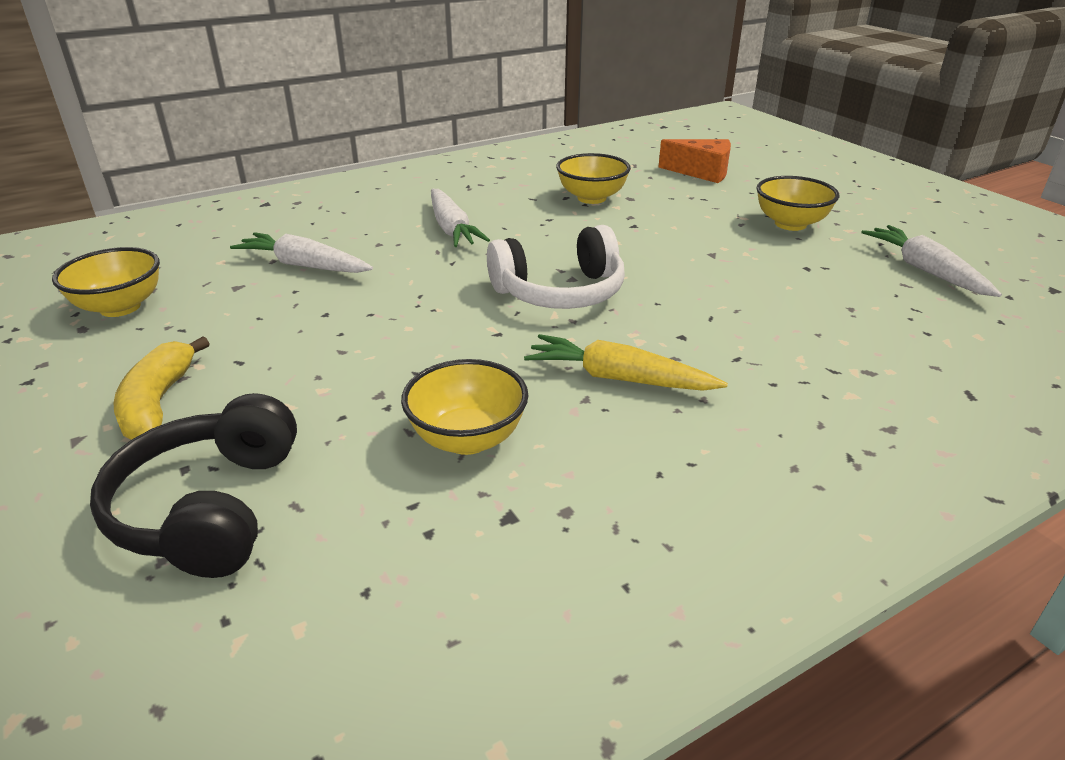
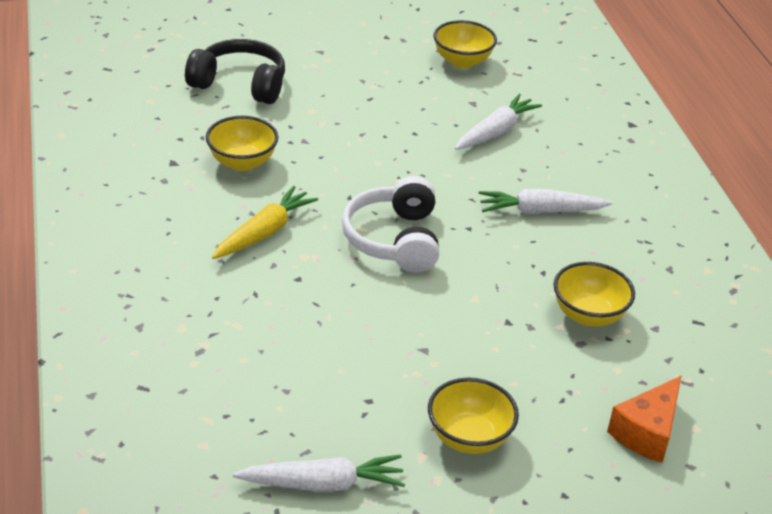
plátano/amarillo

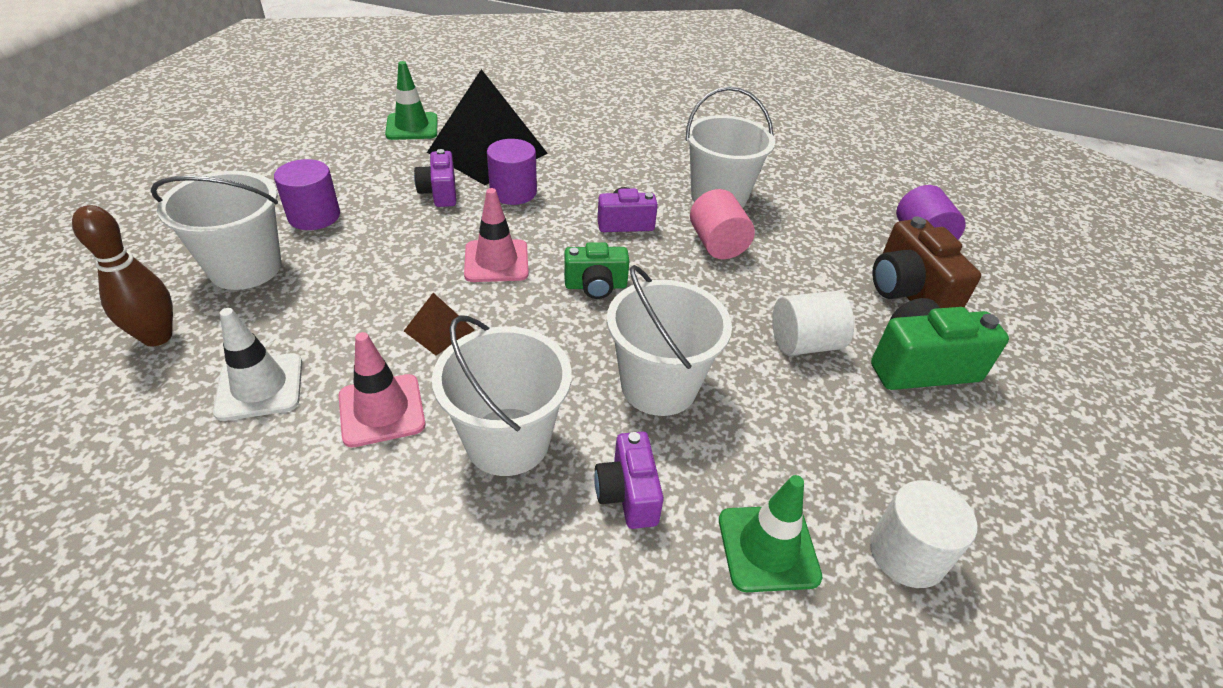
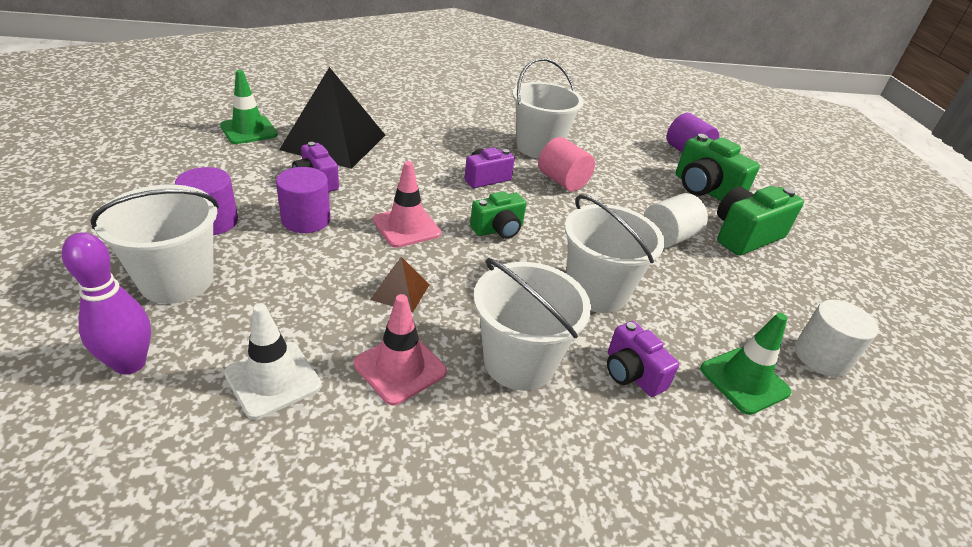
bolo/morado; cilindro/morado (2nd from left); cámara/verde (2nd from left)

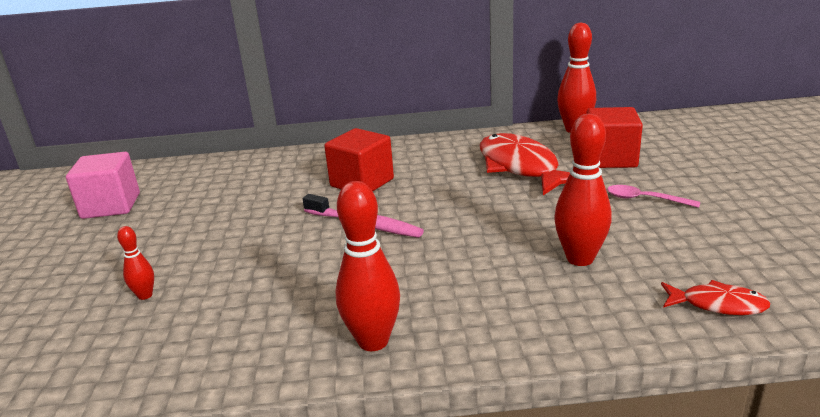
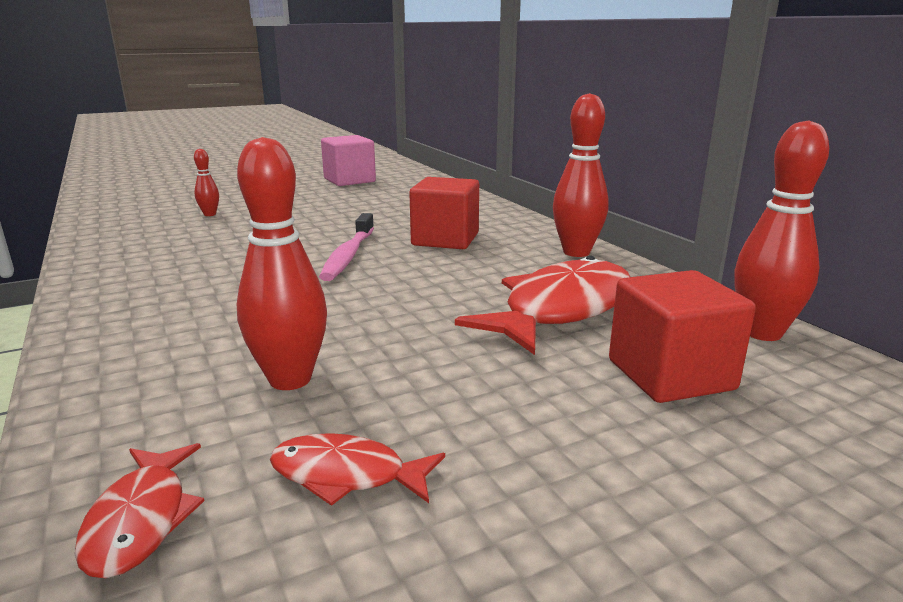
pez/rojo (2nd from left); bolo/rojo (3rd from left); cuchara/rosa

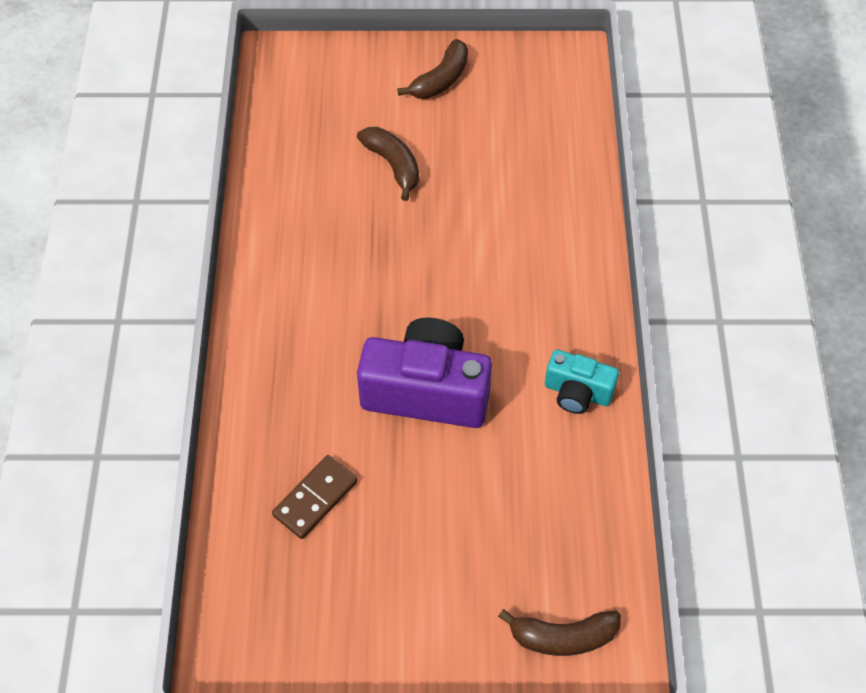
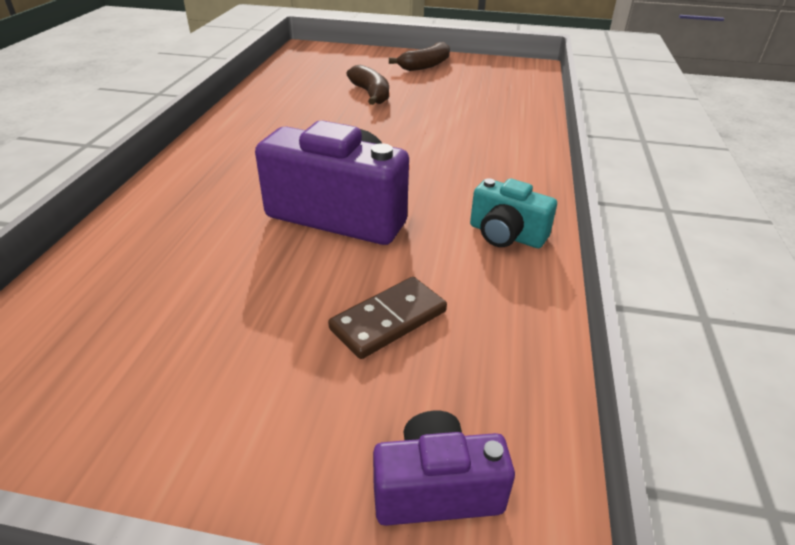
ficha de dominó/marrón; cámara/morado (2nd from left)

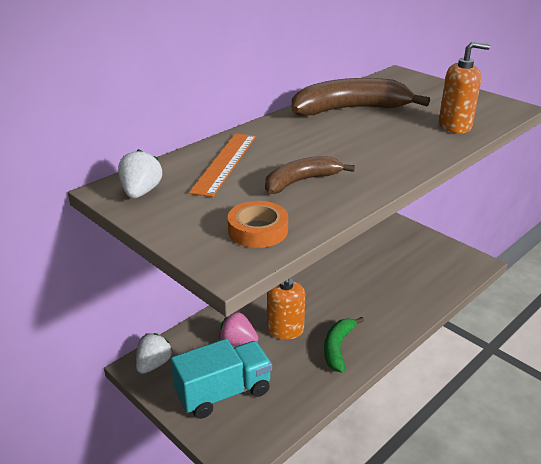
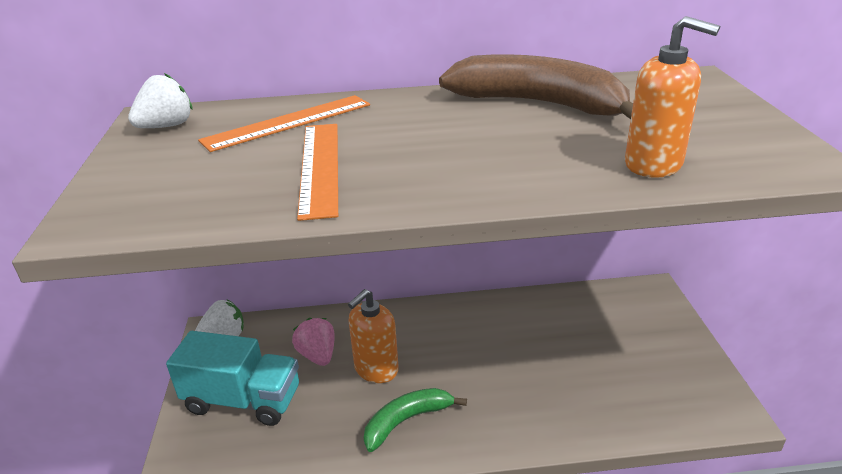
regla/naranja (2nd from left); cinta adhesiva/naranja

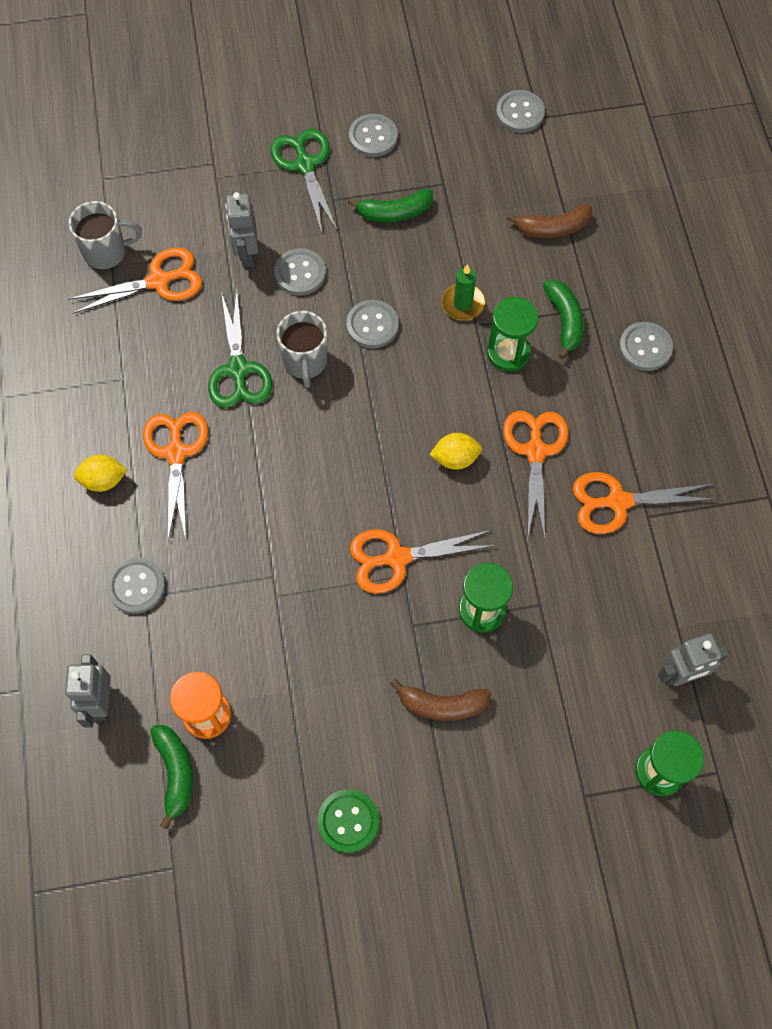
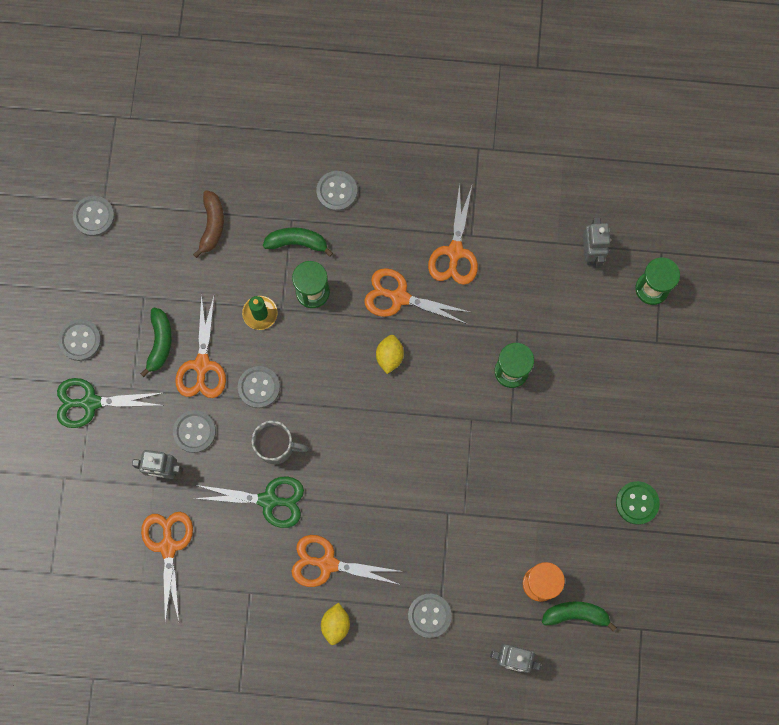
tijeras/naranja (2nd from left); taza/gris (1st from left in the first image); plátano/marrón (1st from left in the first image)

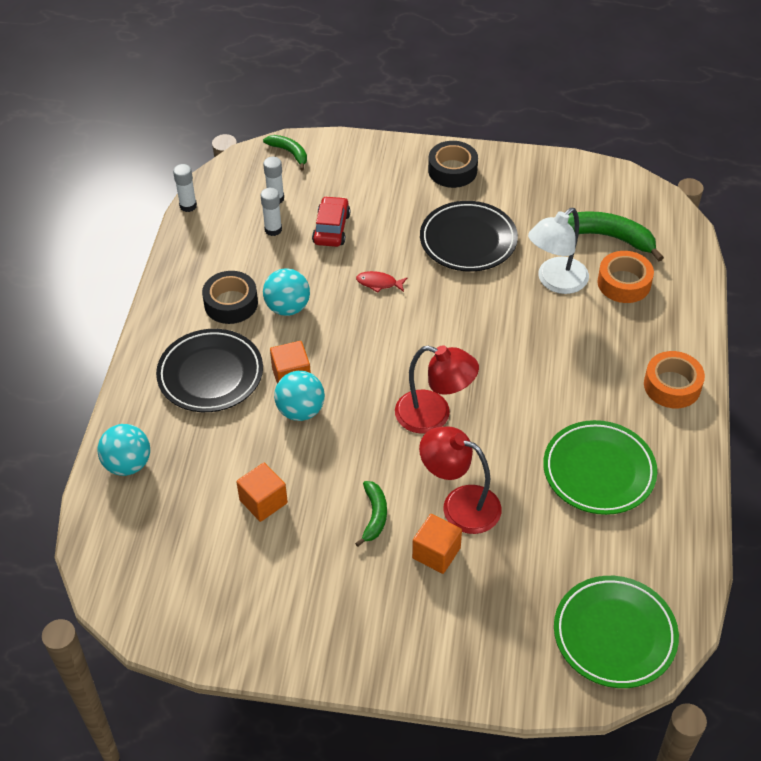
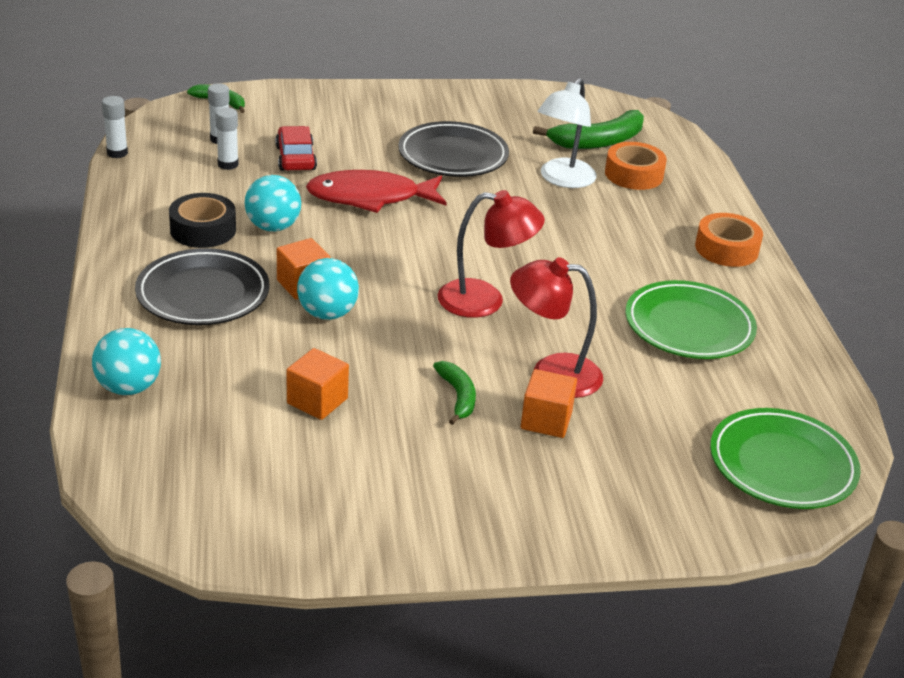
pez/rojo; plátano/verde (3rd from left); cinta adhesiva/negro (2nd from left in the first image)

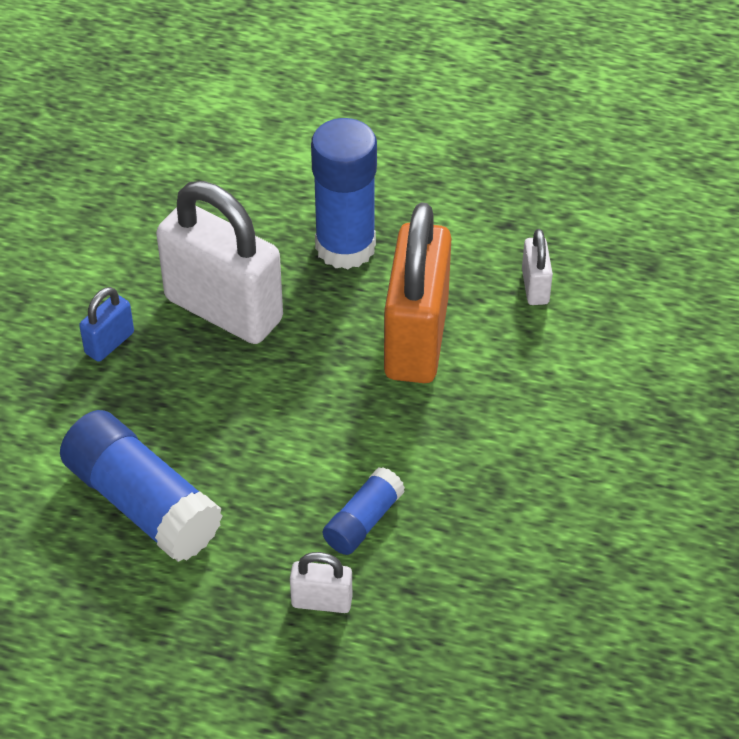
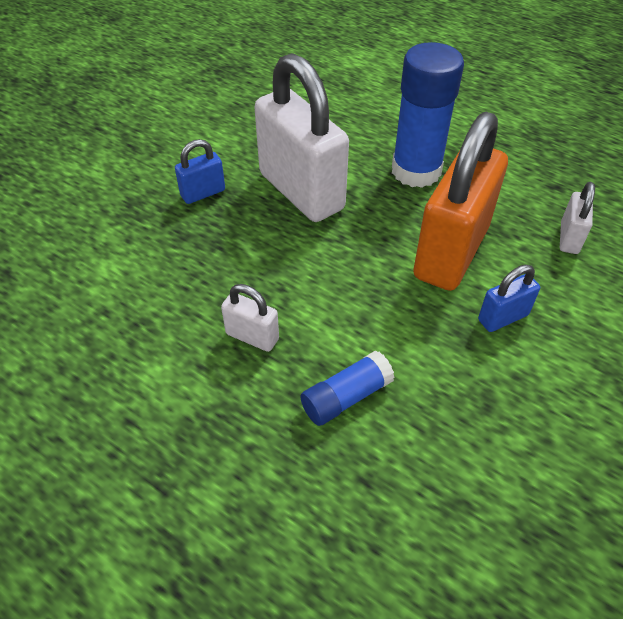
candado/blanco (1st from left); candado/azul (2nd from left); barra de pegamento/azul (1st from left in the first image)

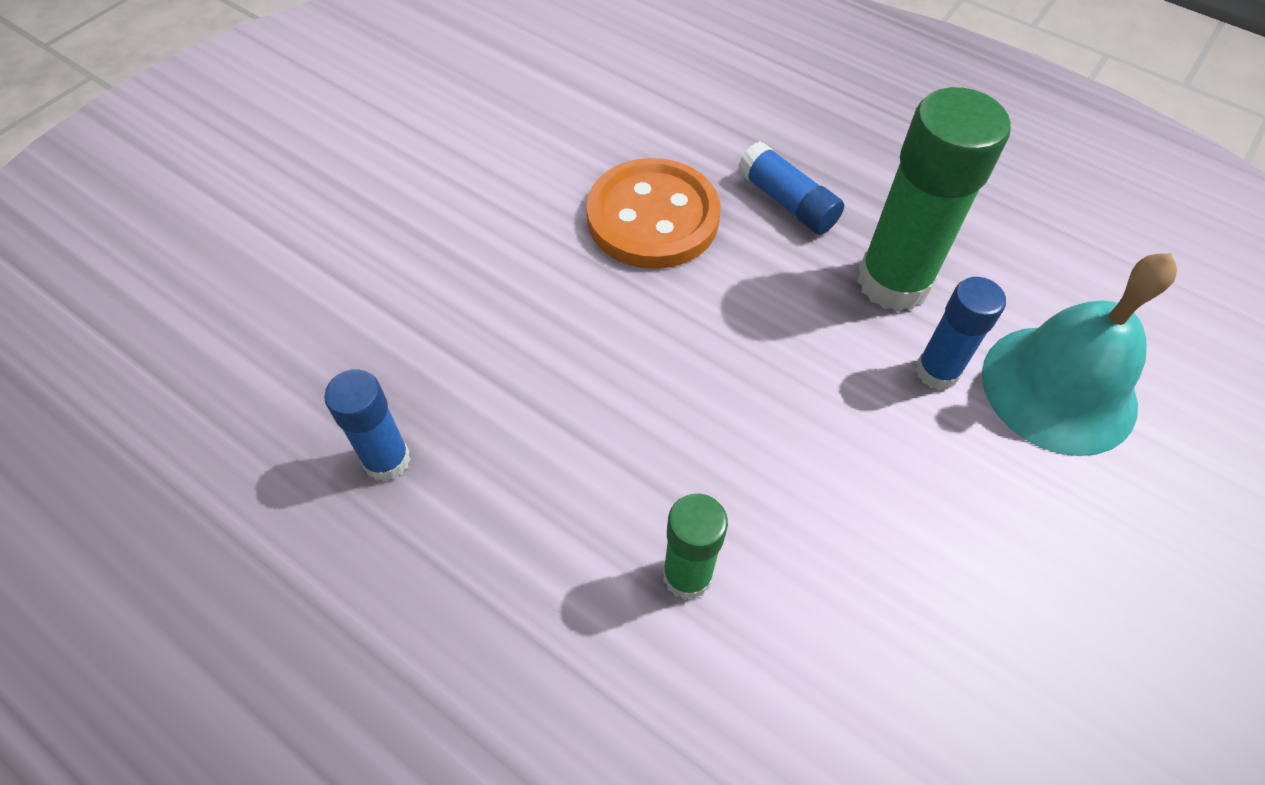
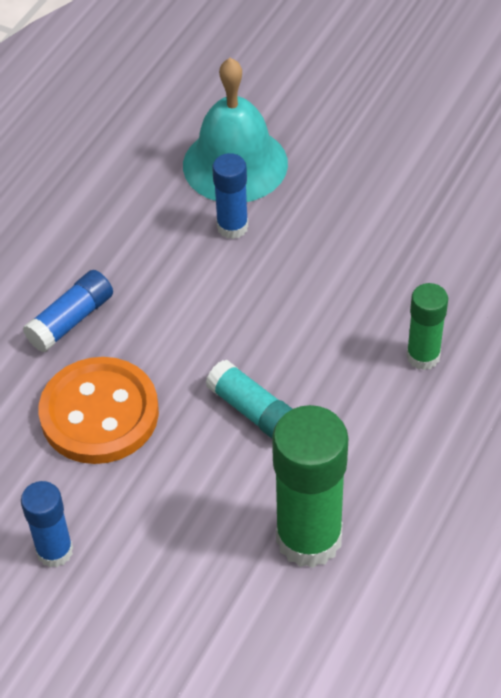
barra de pegamento/azul (1st from left); barra de pegamento/turquesa; barra de pegamento/verde (1st from left)

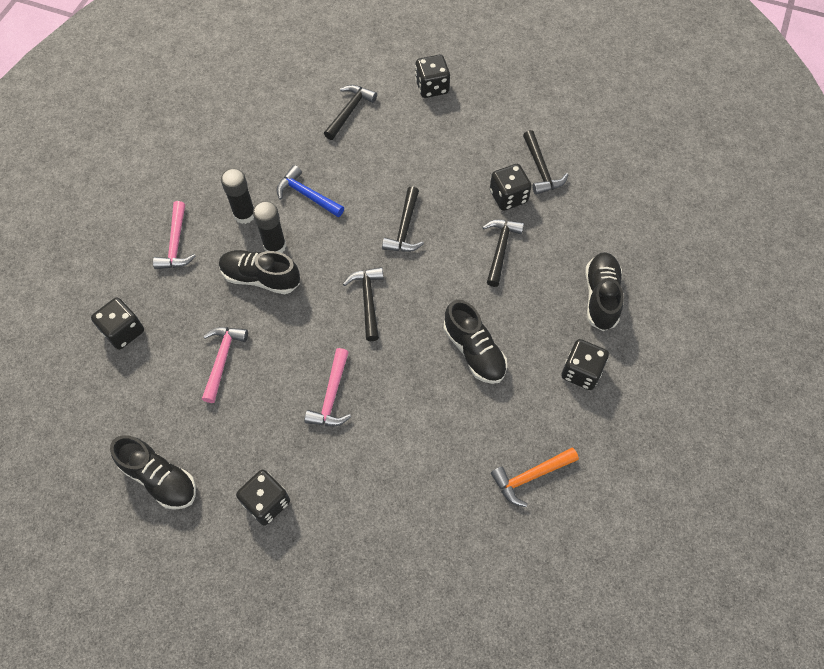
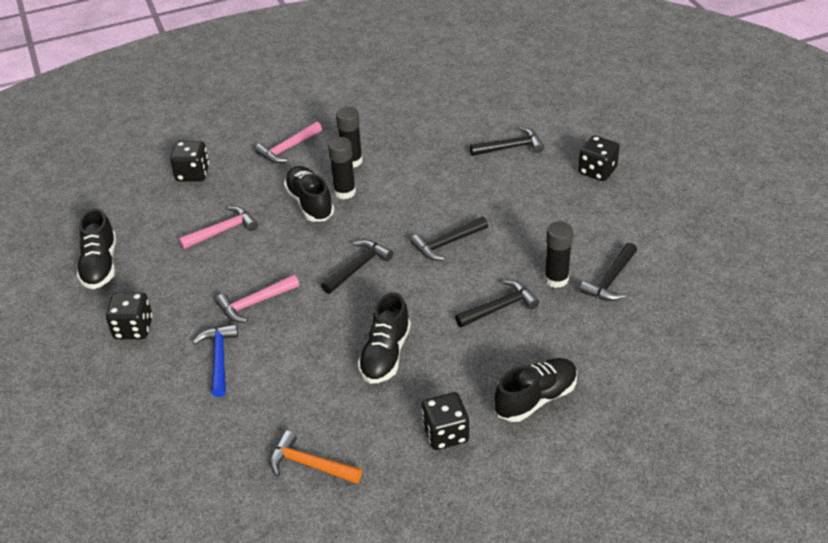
martillo/azul; barra de pegamento/negro (3rd from left)

